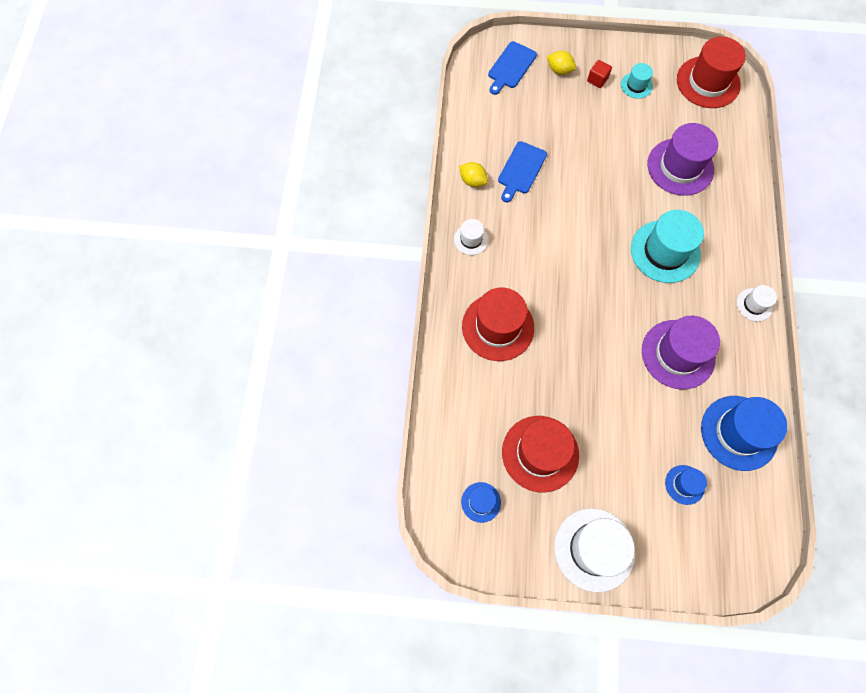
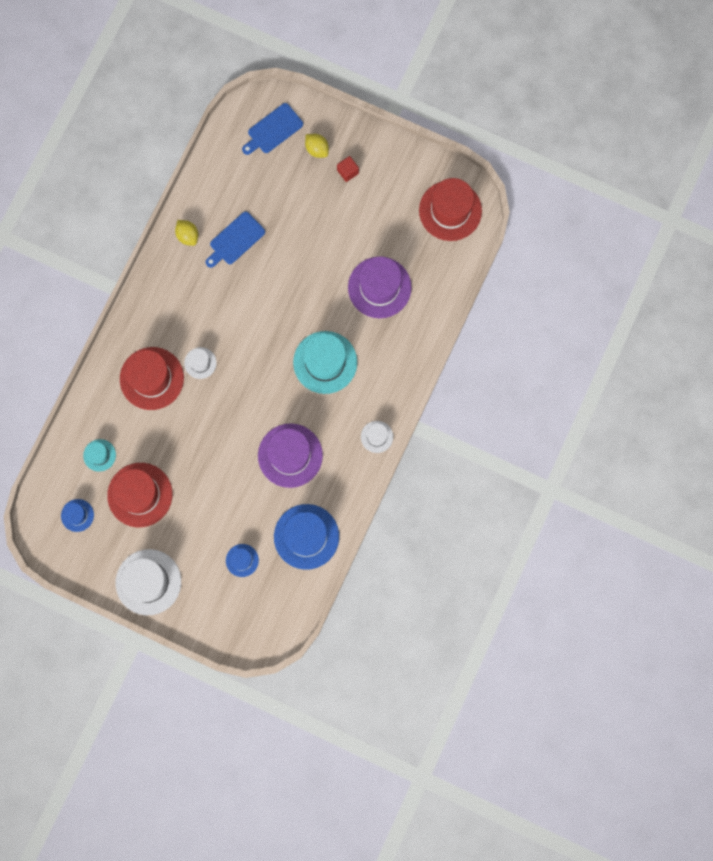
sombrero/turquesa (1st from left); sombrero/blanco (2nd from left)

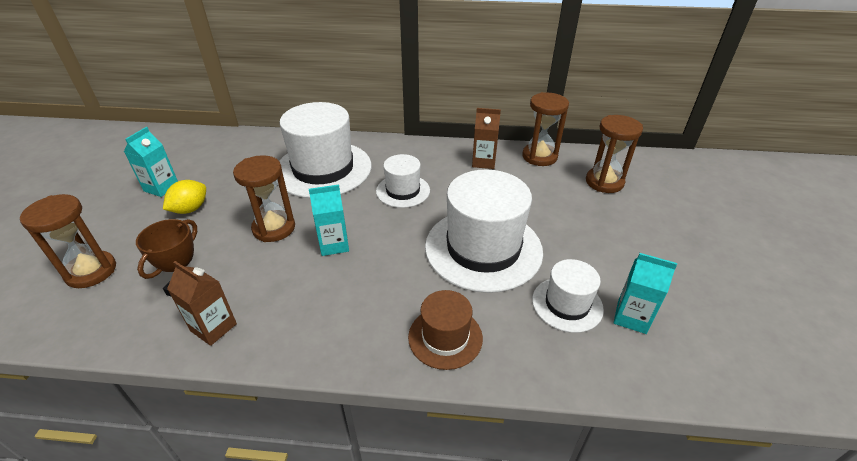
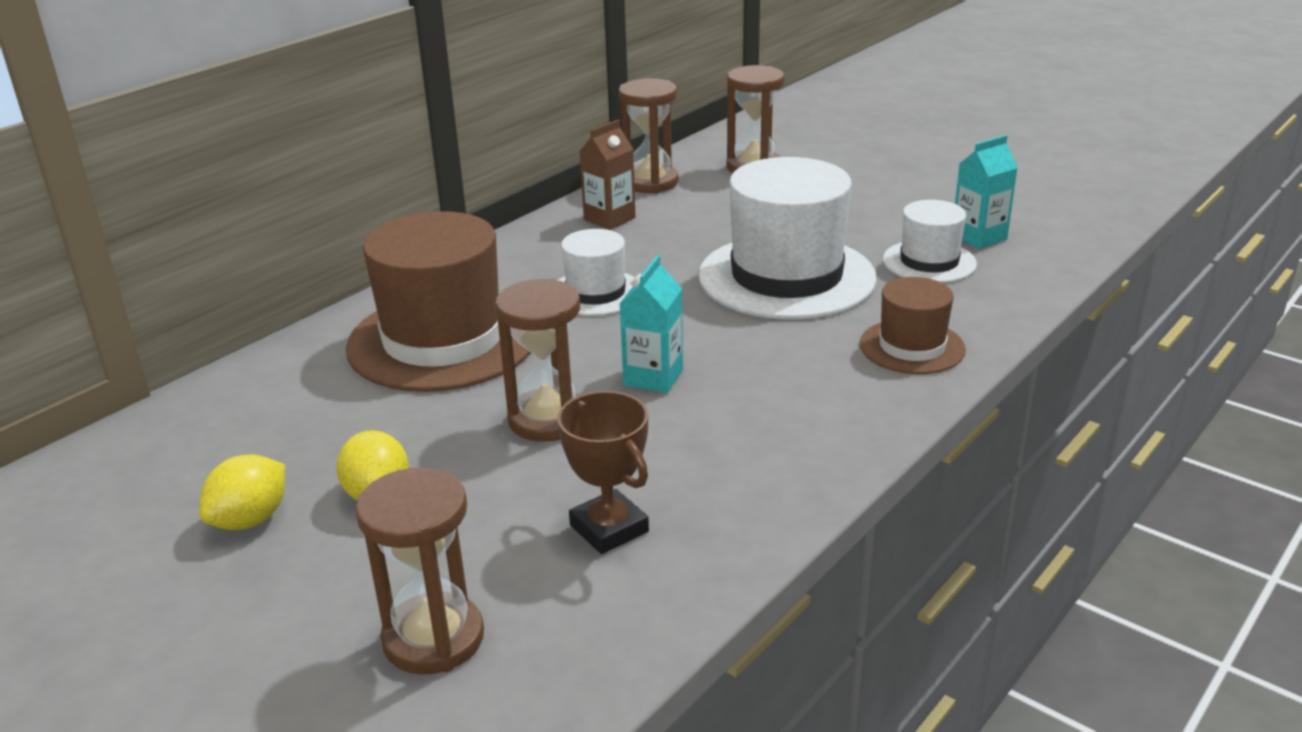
limón/amarillo (1st from left); sombrero/marrón (1st from left); cartón de leche/marrón (1st from left in the first image)

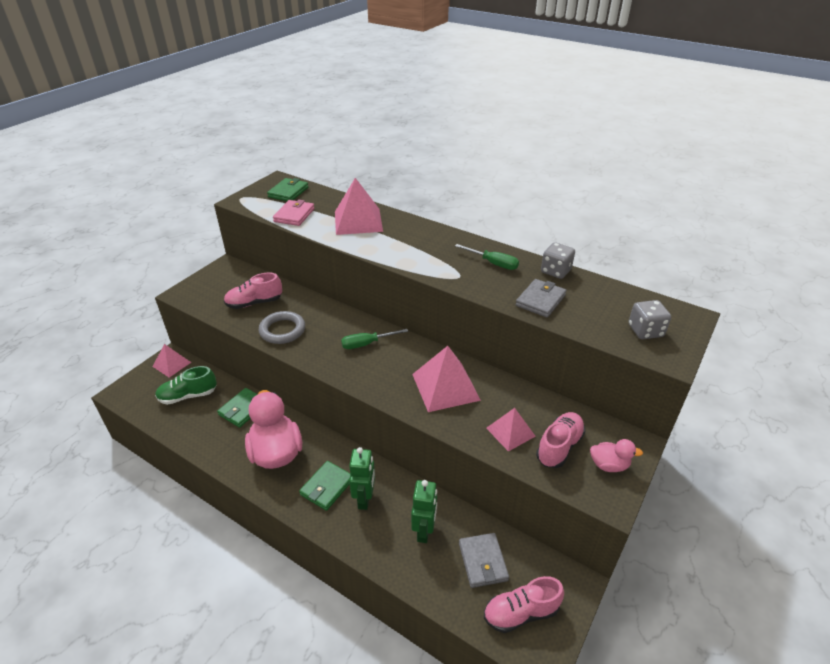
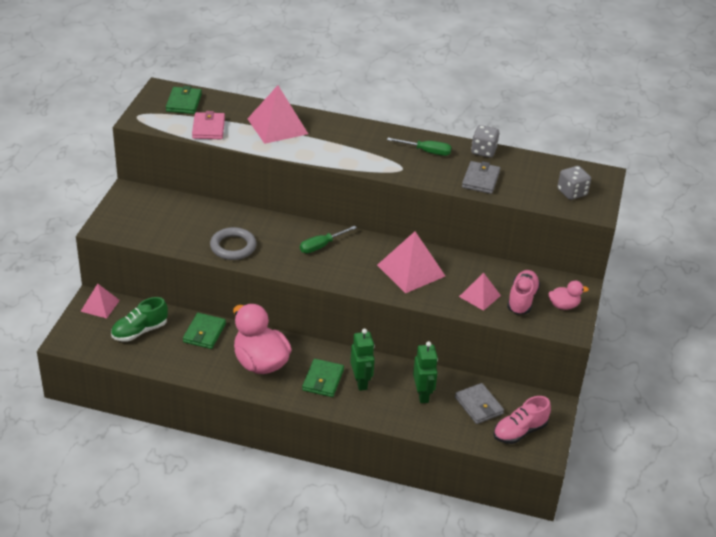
zapato/rosa (1st from left in the first image)

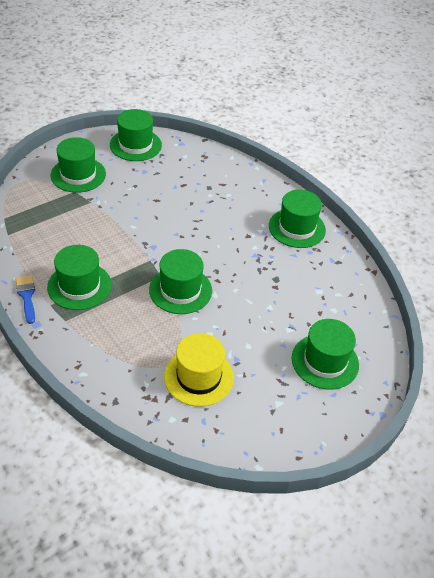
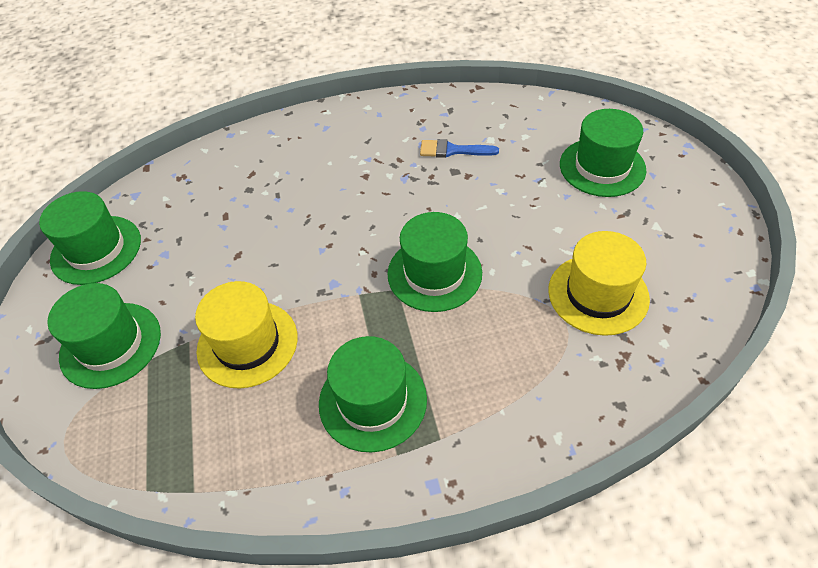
sombrero/amarillo (1st from left); pincel/azul; sombrero/verde (5th from left in the first image)

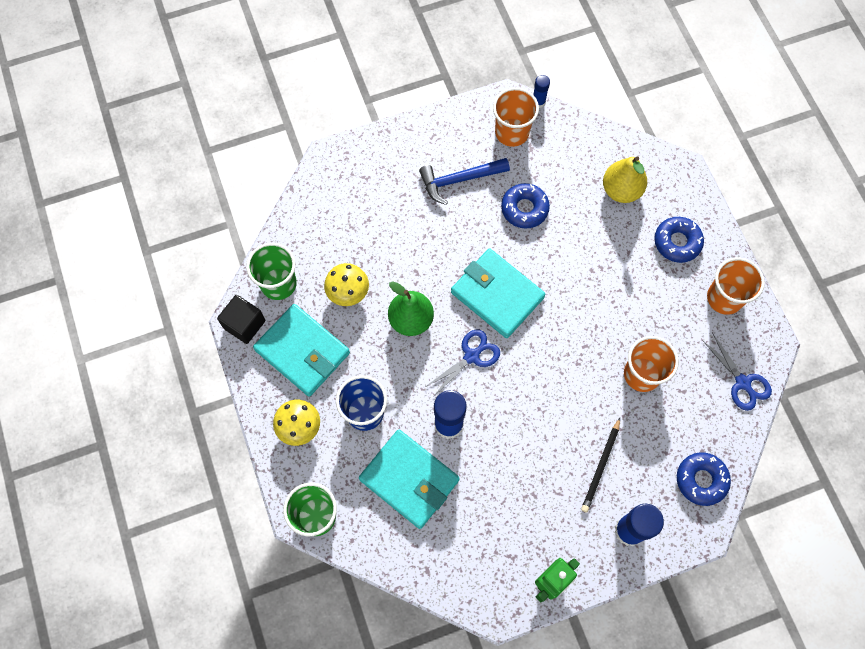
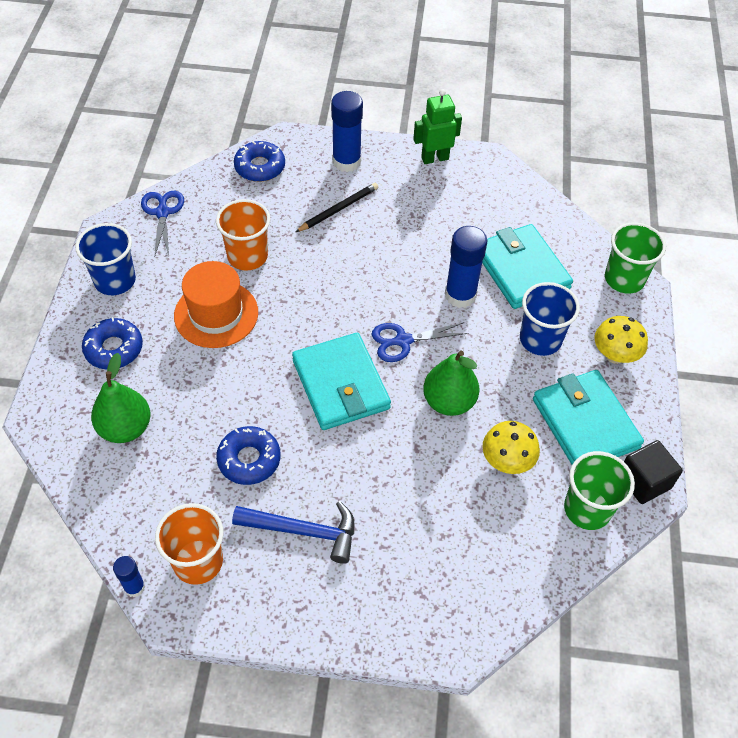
vaso/azul (1st from left); pera/verde (1st from left); sombrero/naranja

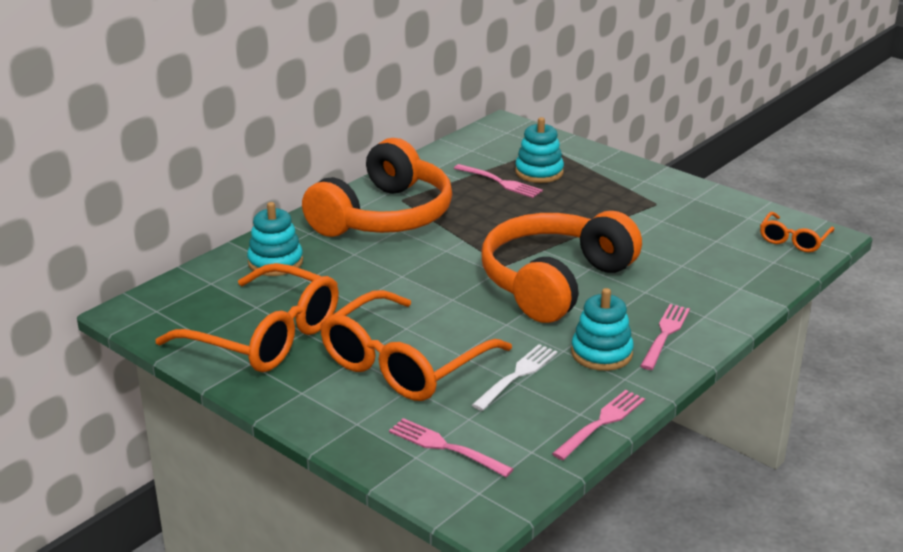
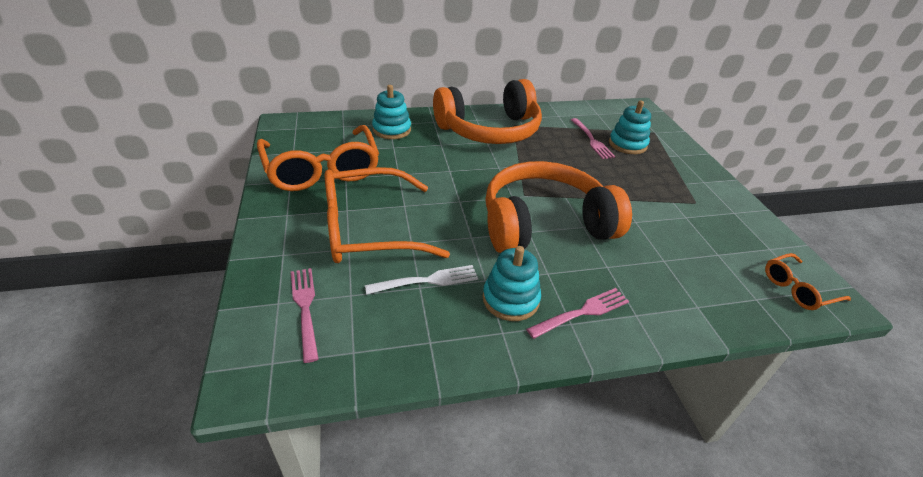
tenedor/rosa (3rd from left in the first image)

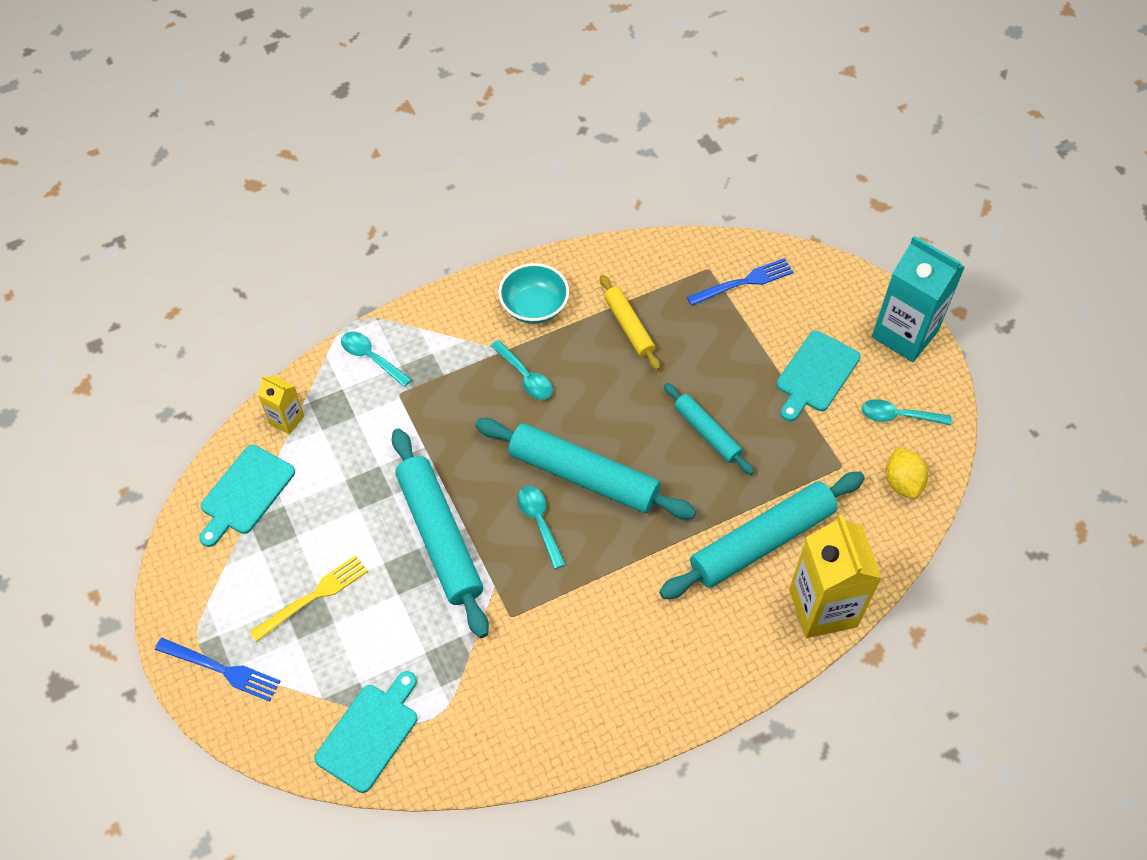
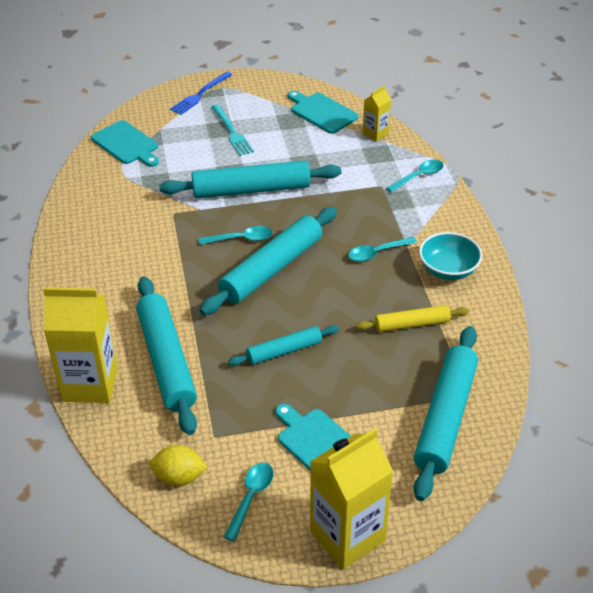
tenedor/turquesa; cartón de leche/amarillo (2nd from left); rodillo/turquesa (5th from left)

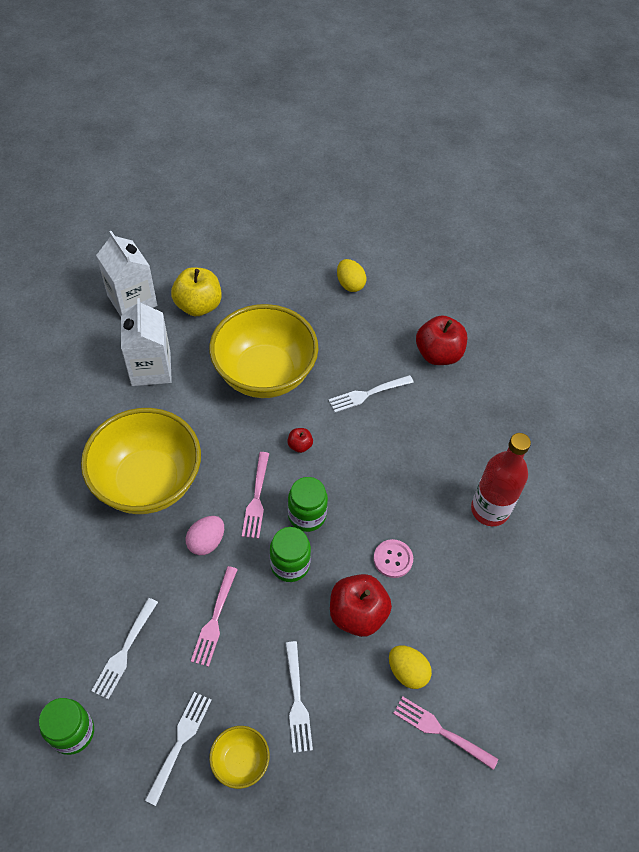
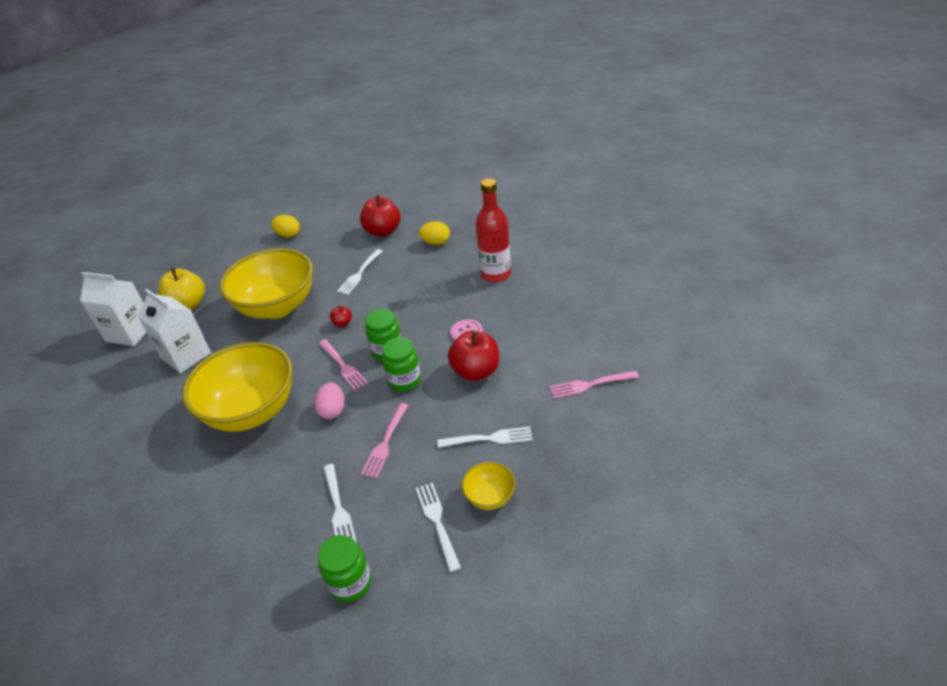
tenedor/rosa (2nd from left); huevo/amarillo (2nd from left); tenedor/blanco (4th from left)

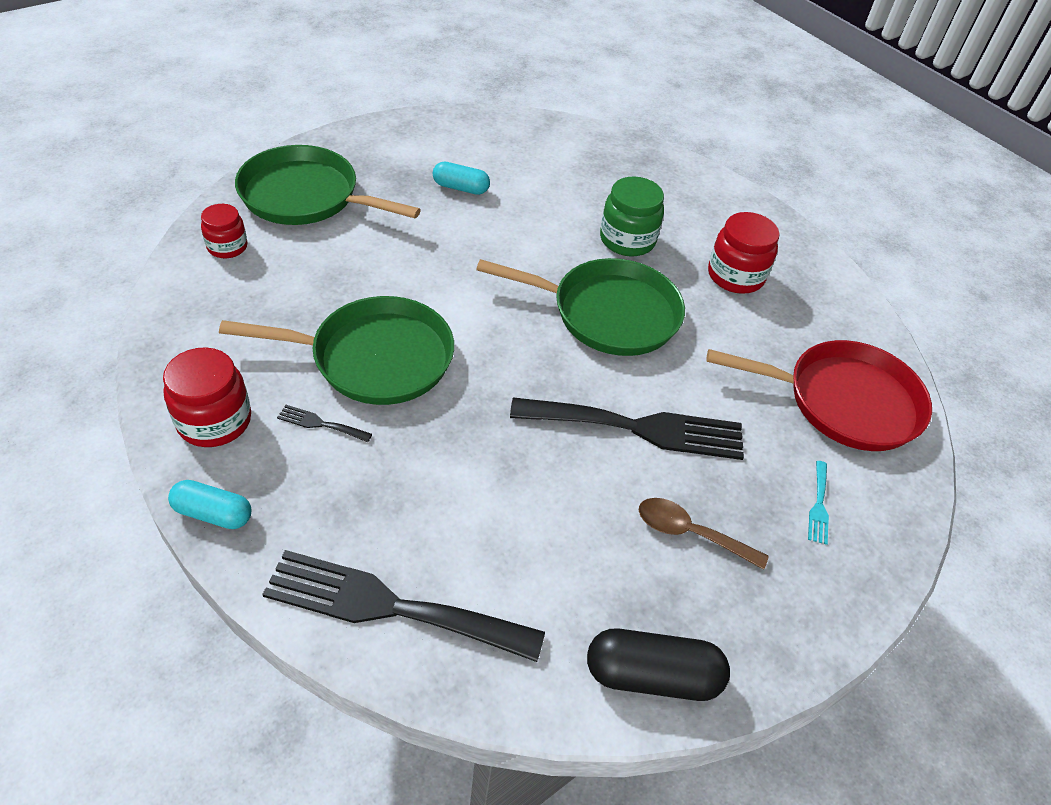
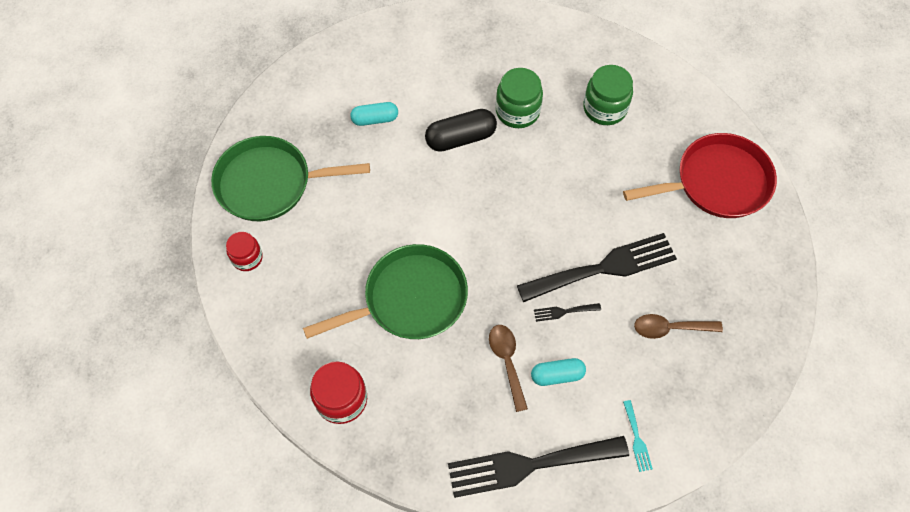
cápsula/negro; cuchara/marrón (1st from left); cápsula/turquesa (2nd from left); tenedor/negro (2nd from left); tarro/verde (2nd from left); tenedor/turquesa; sartén/verde (3rd from left in the first image)

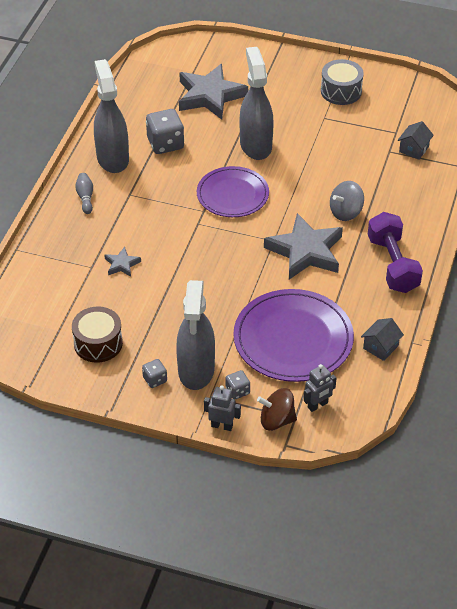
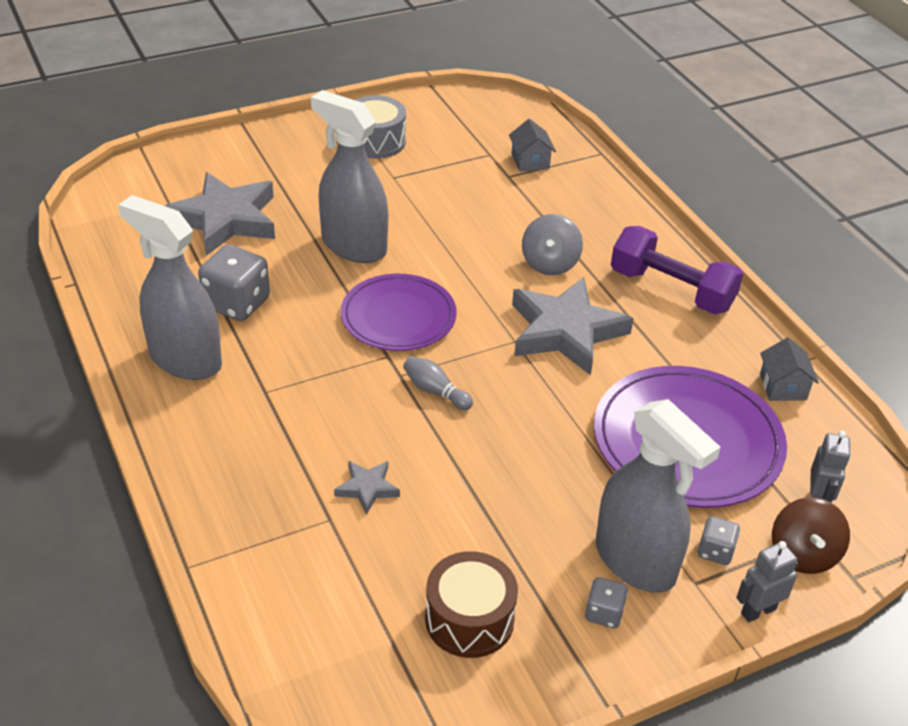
bolo/gris; peonza/marrón

